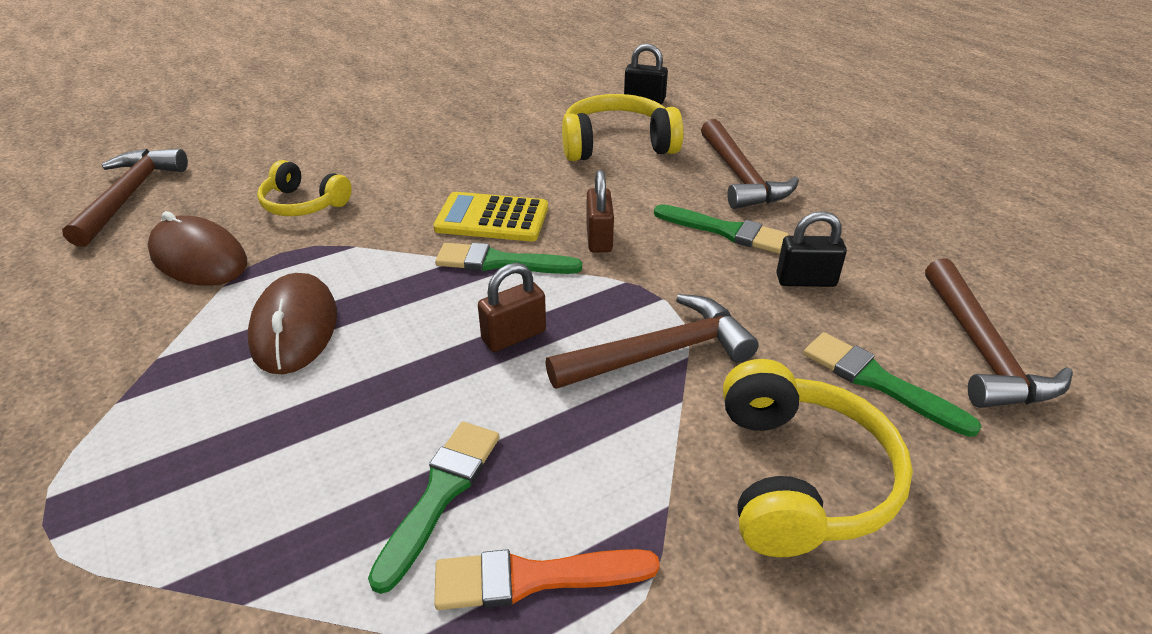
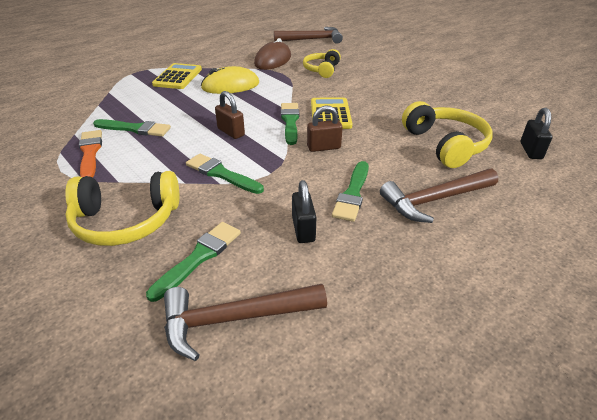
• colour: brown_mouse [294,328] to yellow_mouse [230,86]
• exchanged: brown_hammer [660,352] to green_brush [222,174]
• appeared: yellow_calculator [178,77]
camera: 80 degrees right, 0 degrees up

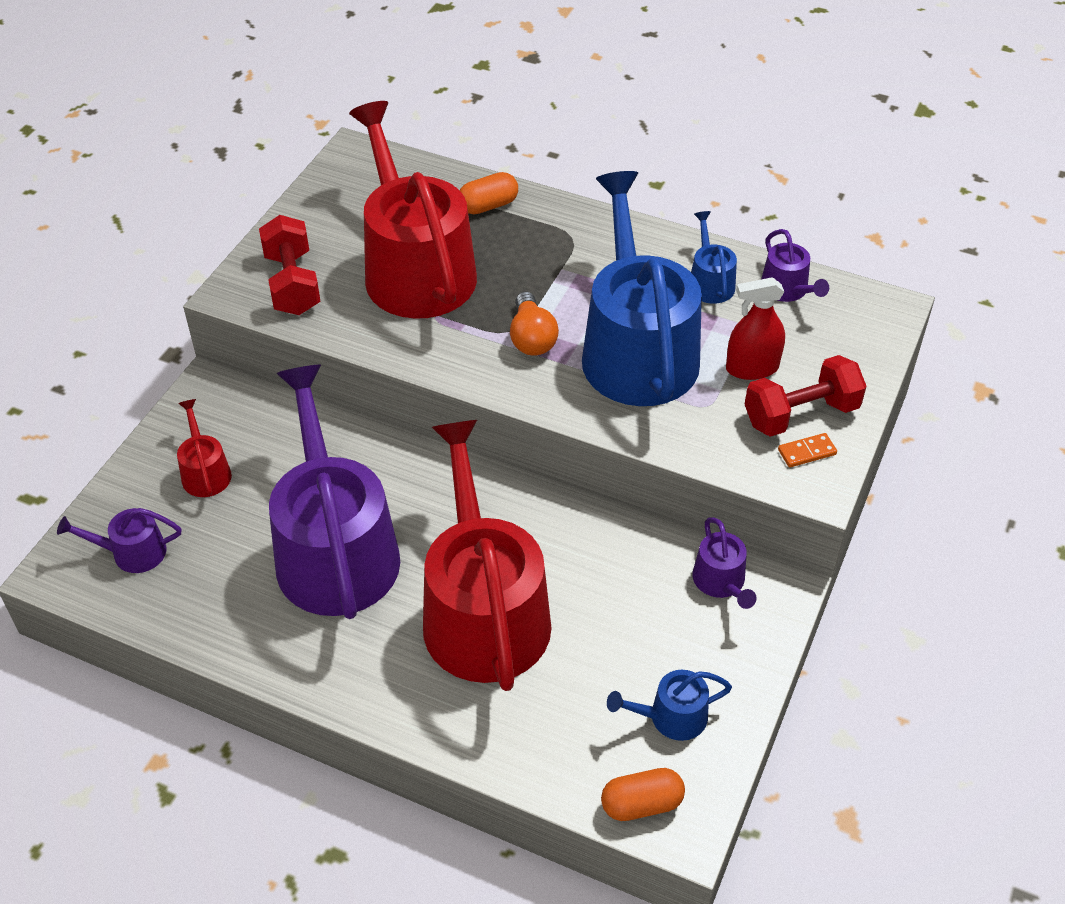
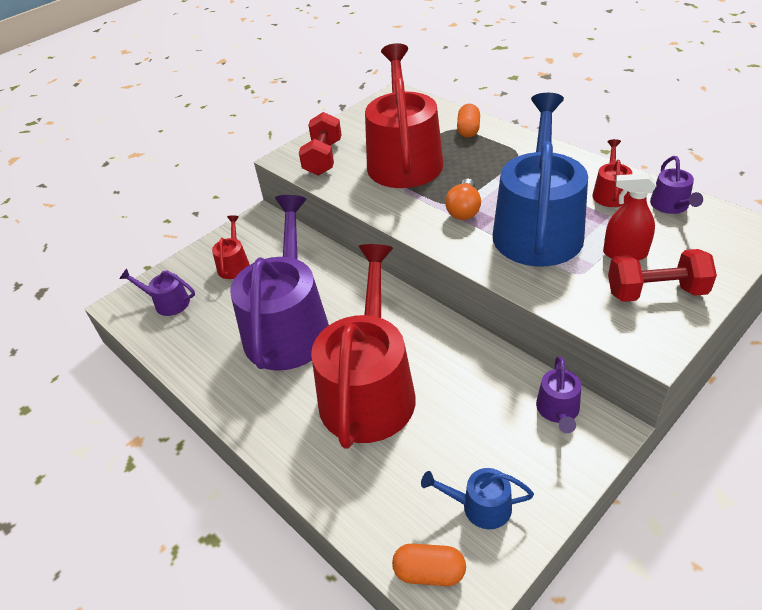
• spun: orange_capsule [488,205] = [468,130] 75 degrees counterclockwise
• colour: blue_watering_can [710,282] to red_watering_can [610,193]
• missing: orange_domino [806,452]
camera: 25 degrees right, 5 degrees down

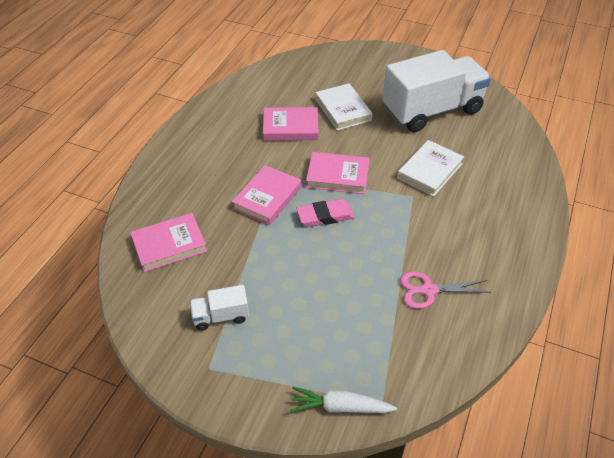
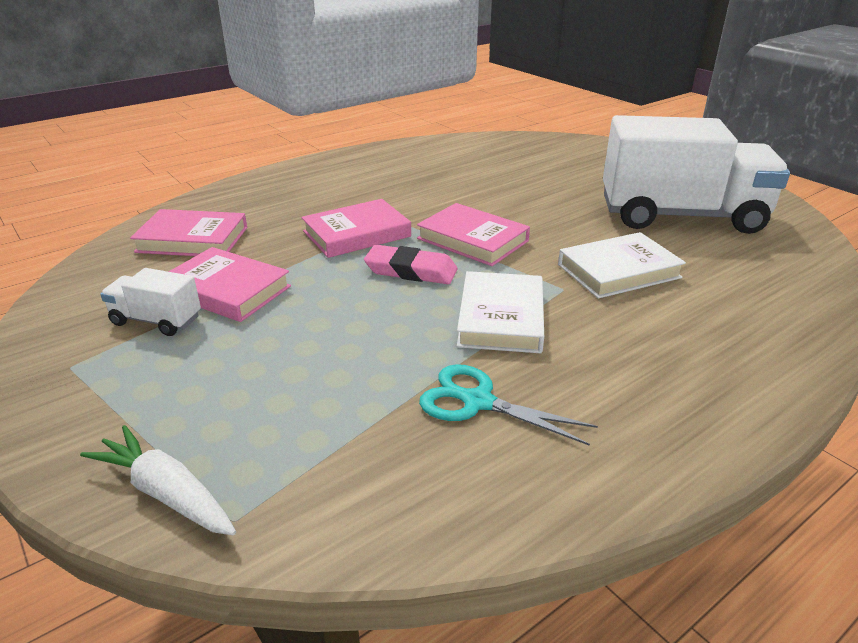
• relocated: pink_book [290,127] to [226,290]
• relocated: white_book [343,110] to [501,318]
• colour: pink_scissors [428,290] to turquoise_scissors [477,402]
camera: 30 degrees right, 15 degrees down

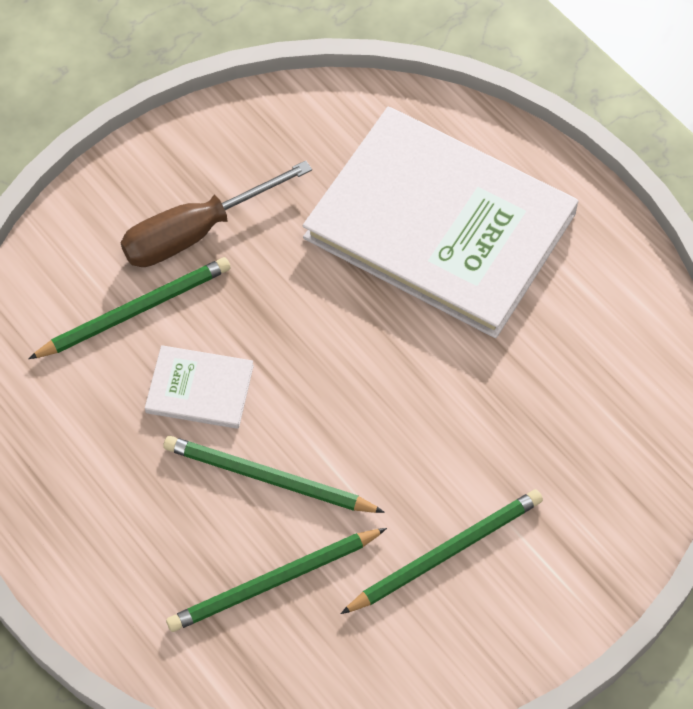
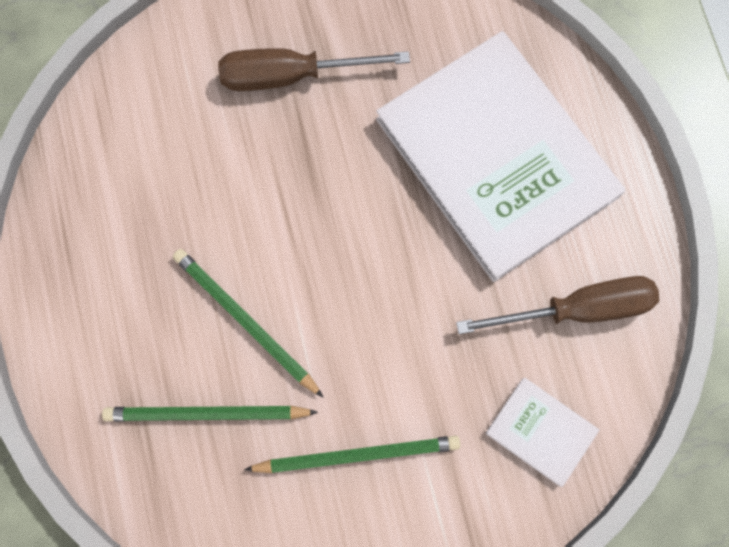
• missing: green_pencil [134,311]
• relocated: white_book [200,389] to [541,431]
• appeared: brown_screwdriver [577,309]
camera: 25 degrees right, 15 degrees up

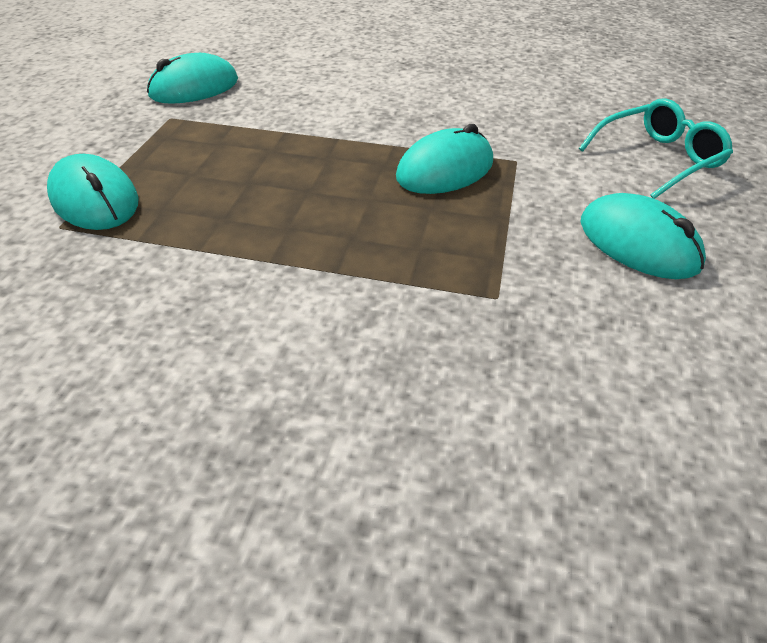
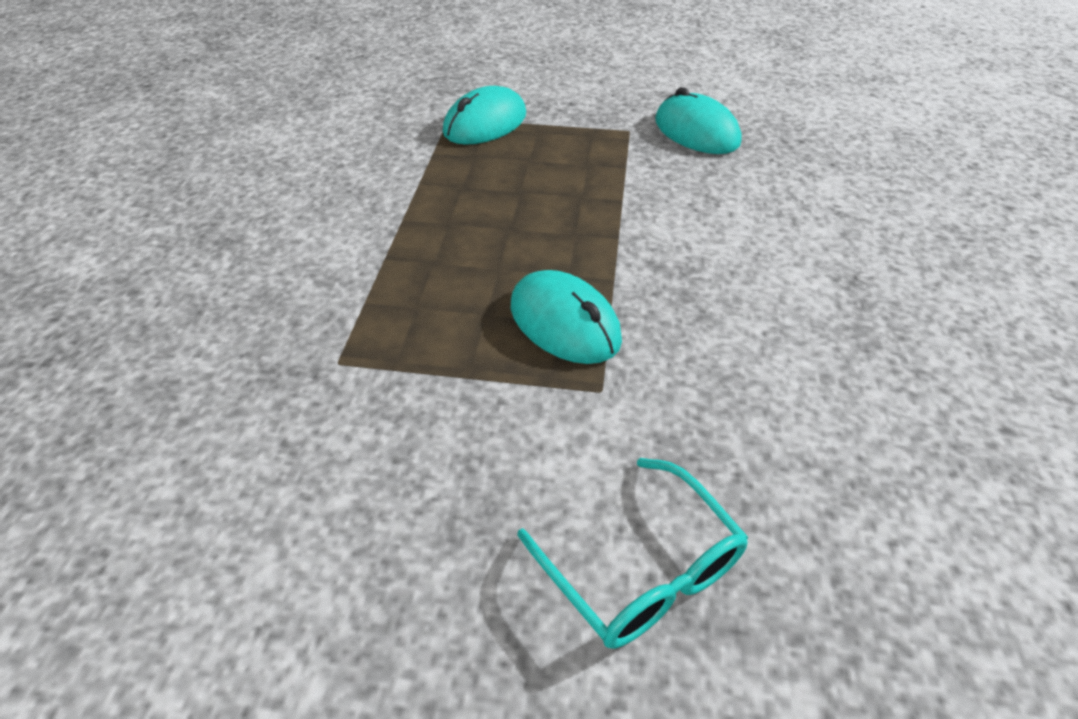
• missing: turquoise_mouse [638,243]
camera: 85 degrees right, 0 degrees up

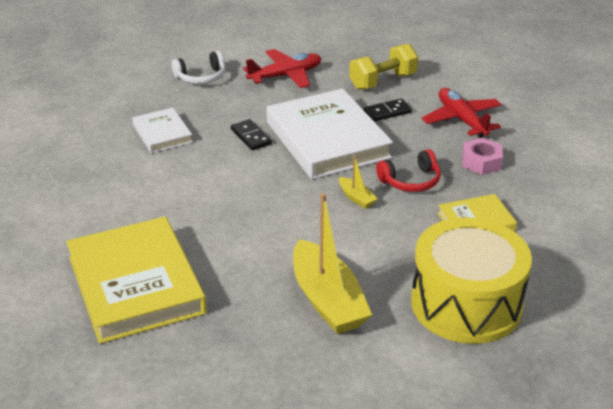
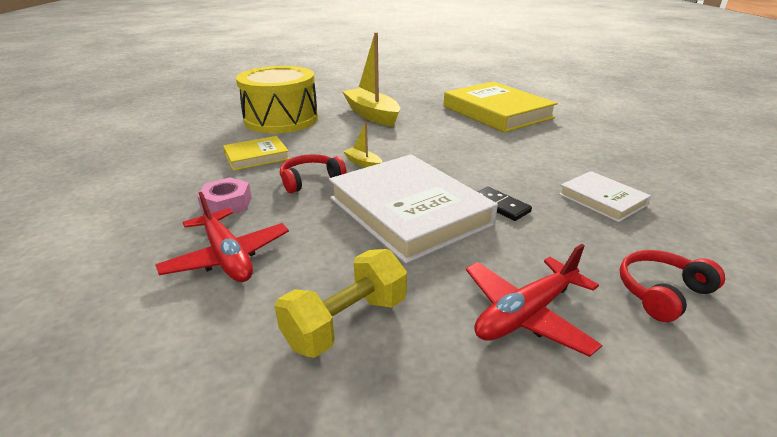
• colour: white_headphones [201,77] to red_headphones [662,292]
• missing: black_domino [387,112]
camera: 170 degrees right, 5 degrees down

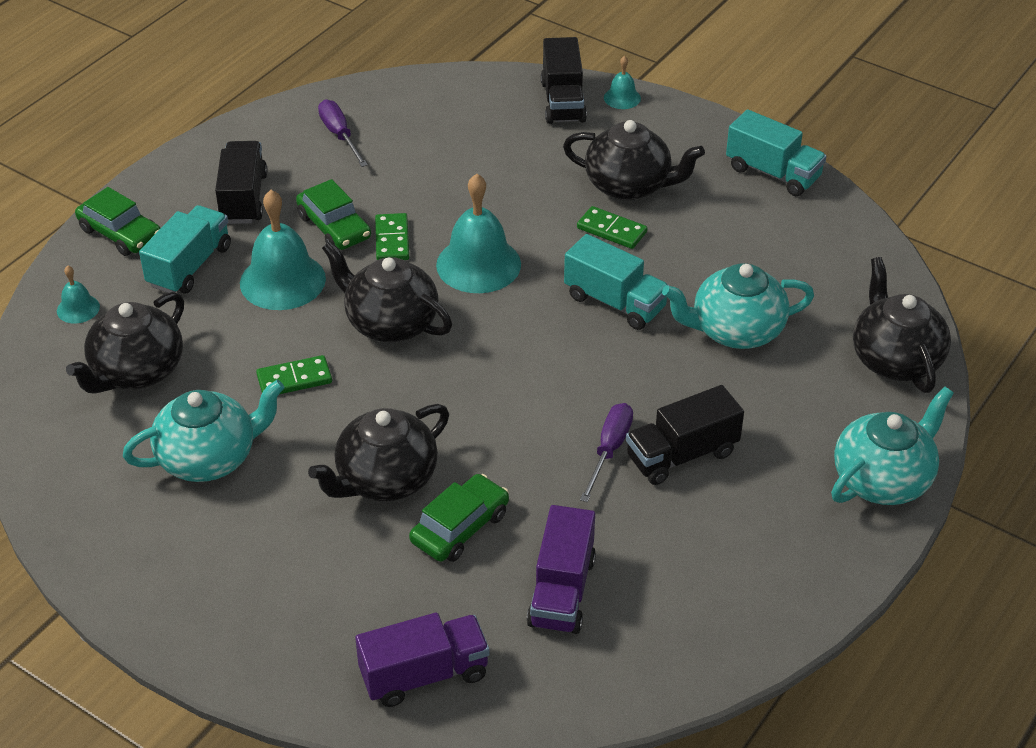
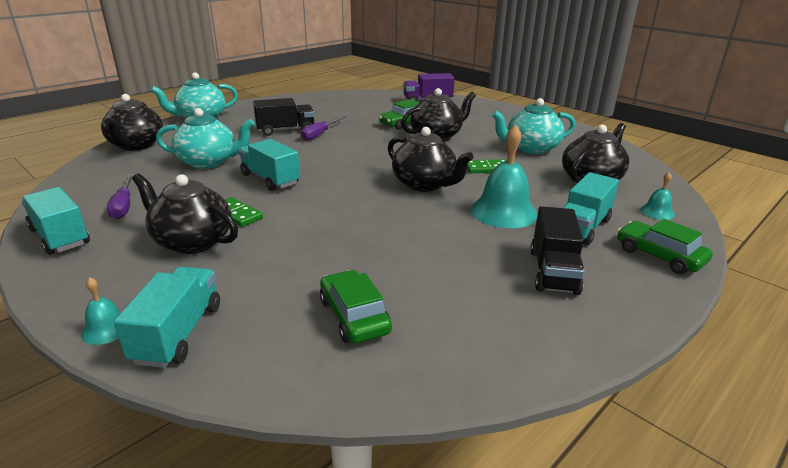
• relocated: green_car [334,227] to [354,316]
• relocated: purple_screwdriver [340,135] to [124,206]
• missing: green_domino [392,240]
• missing: turquoise_bell [478,264]
• missing: purple_truck [561,591]
• colour: black_truck [563,101] to turquoise_truck [178,333]
camera: 170 degrees left, 15 degrees down

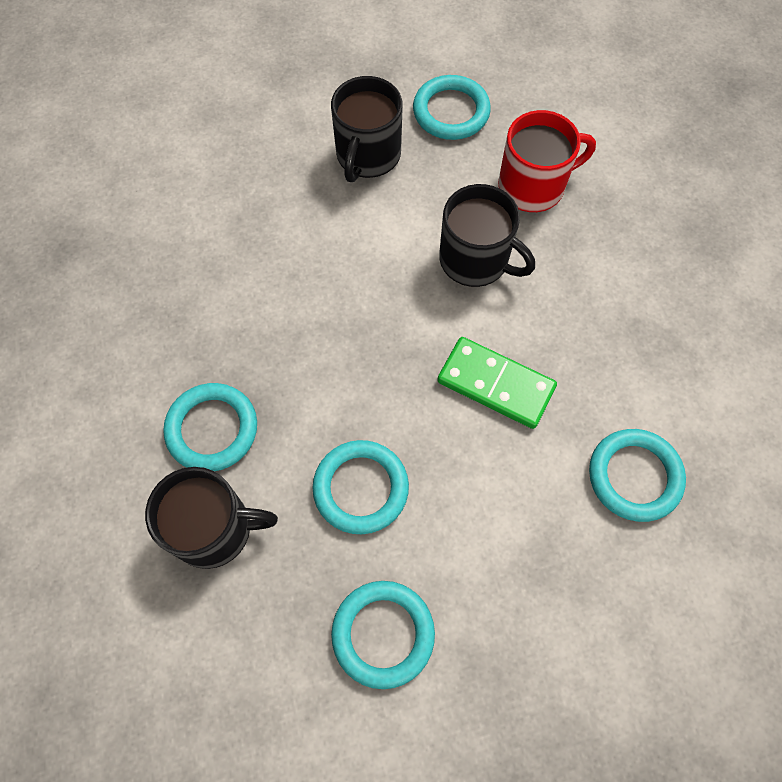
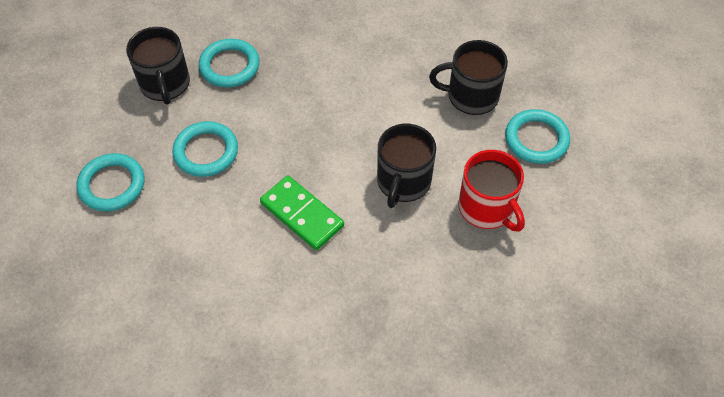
• spun: green_domino [496,384] = [302,214] 60 degrees counterclockwise
• missing: turquoise_ring [634,476]
camera: 75 degrees right, 10 degrees down

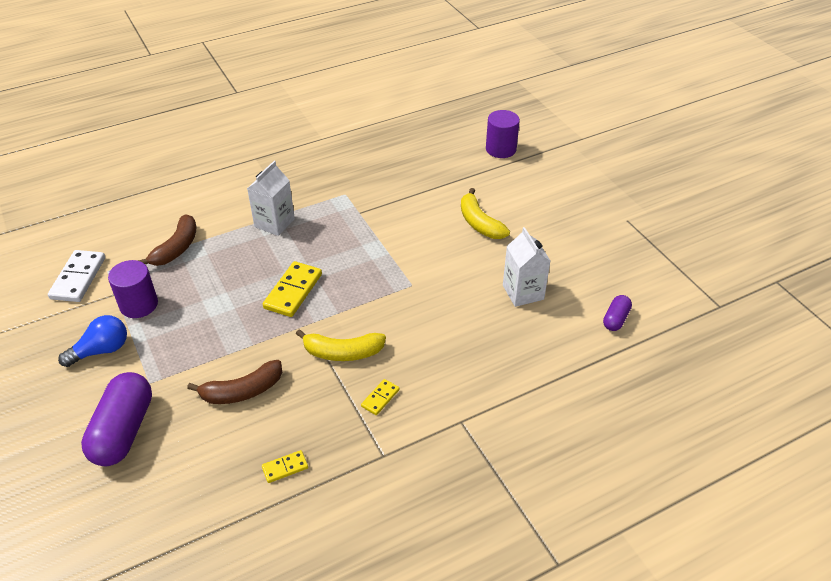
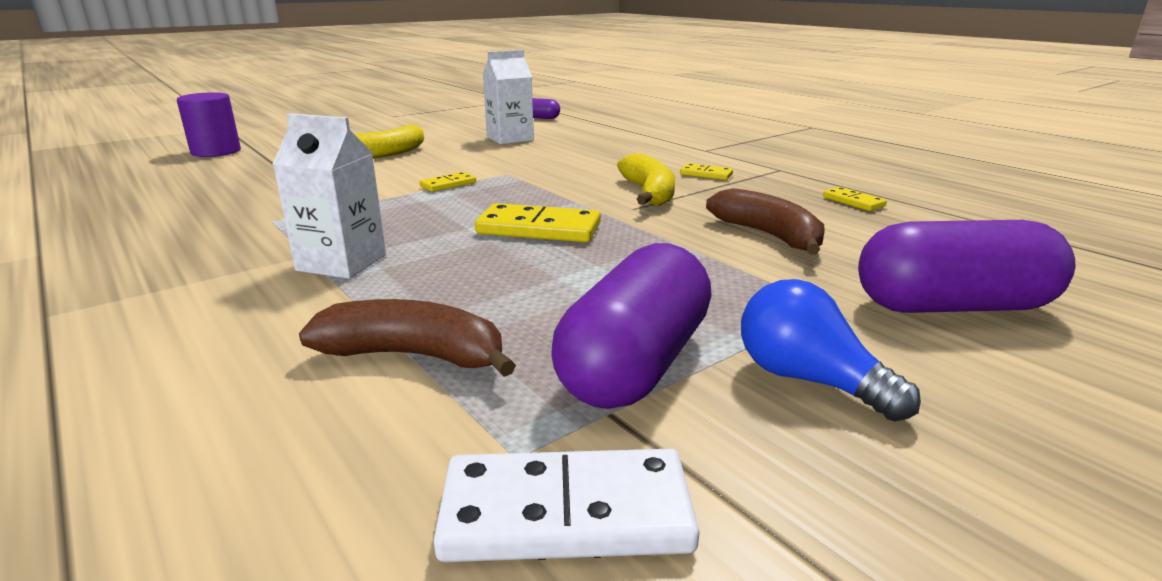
• exchanged: purple_cylinder [139,305] to purple_capsule [635,364]
• appeared: yellow_domino [448,184]
camera: 100 degrees left, 20 degrees down

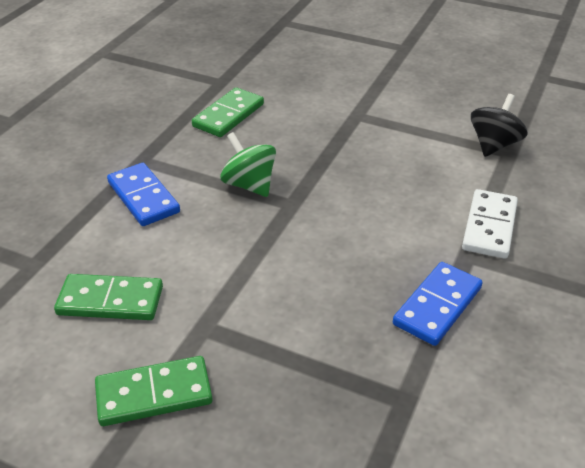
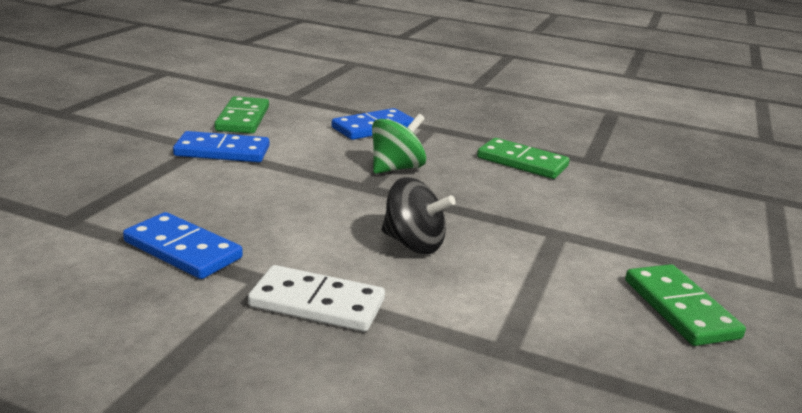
• relocated: green_domino [154,394] to [680,308]
• relocated: black_spinning_top [494,145] to [413,244]
• appeared: blue_domino [222,151]
camera: 85 degrees right, 15 degrees down

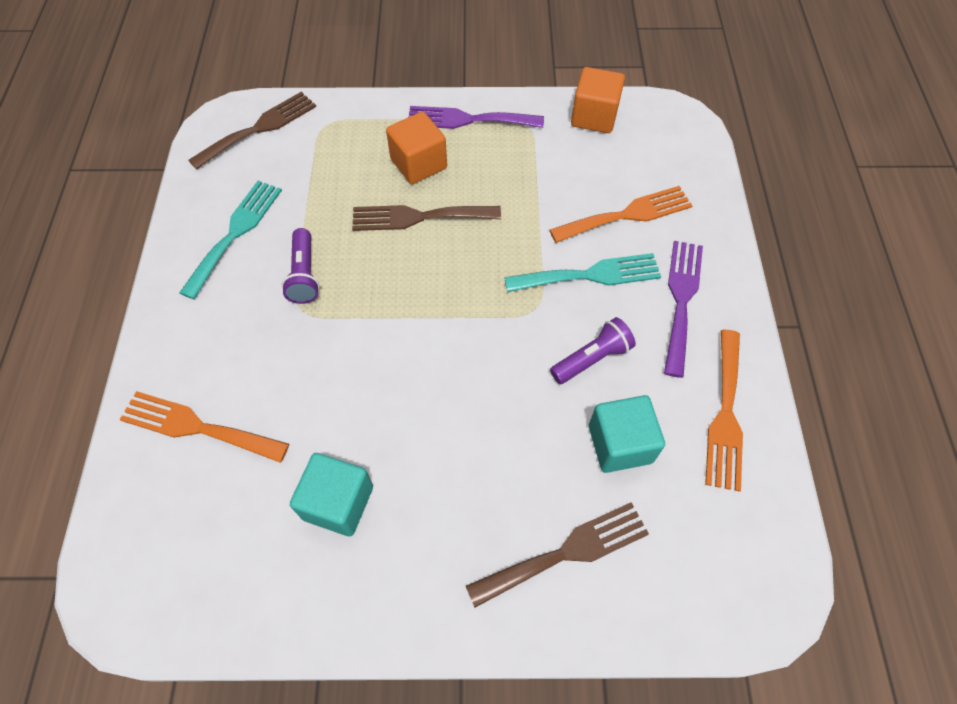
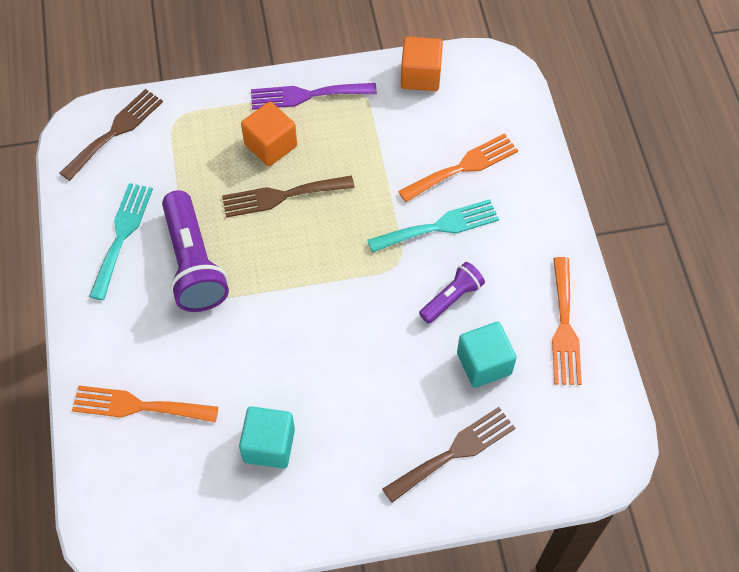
• size: purple_flashlight [304,275] = [193,264] x1.81
• missing: purple_fork [681,300]
camera: 10 degrees left, 0 degrees up

